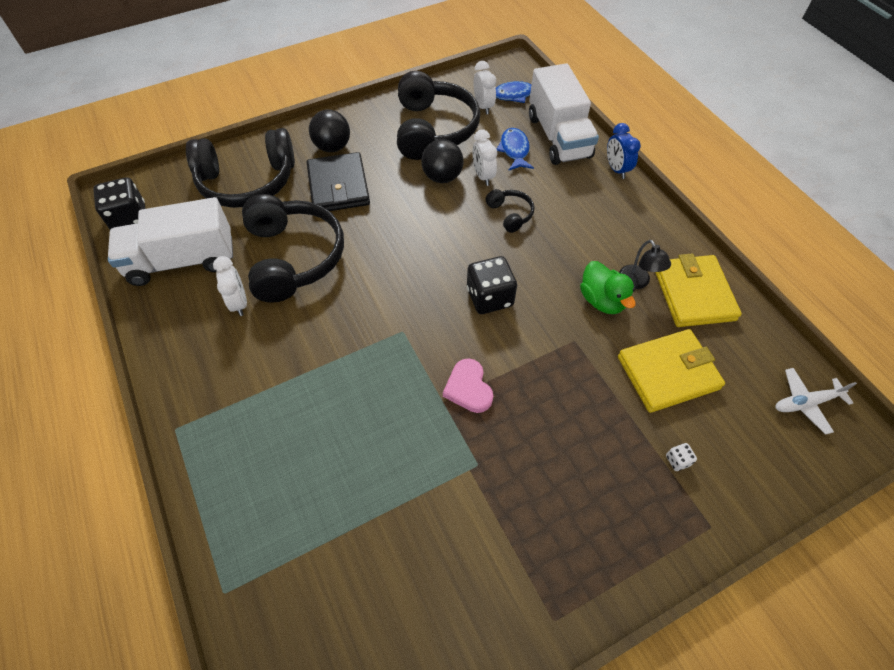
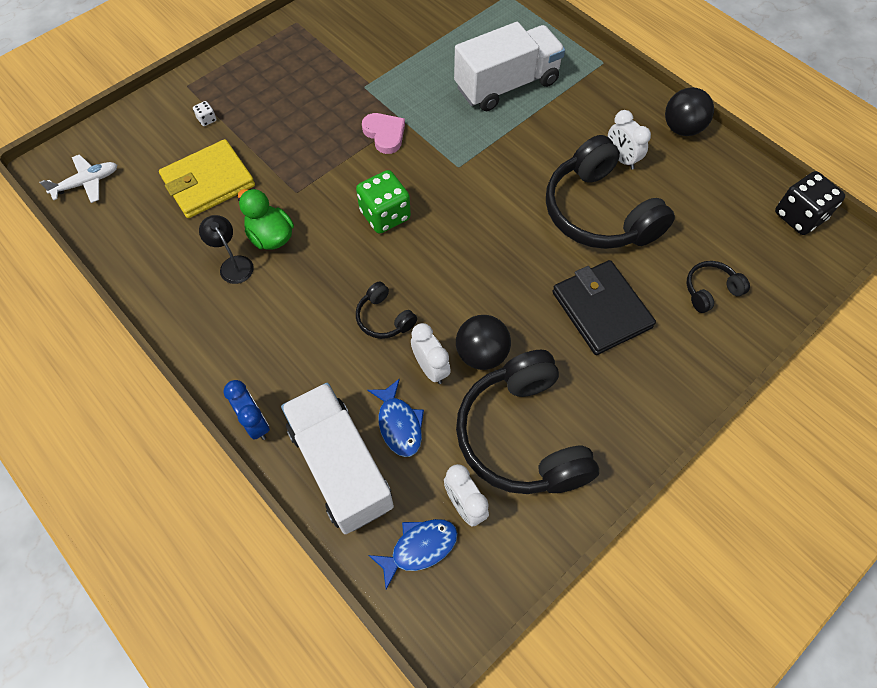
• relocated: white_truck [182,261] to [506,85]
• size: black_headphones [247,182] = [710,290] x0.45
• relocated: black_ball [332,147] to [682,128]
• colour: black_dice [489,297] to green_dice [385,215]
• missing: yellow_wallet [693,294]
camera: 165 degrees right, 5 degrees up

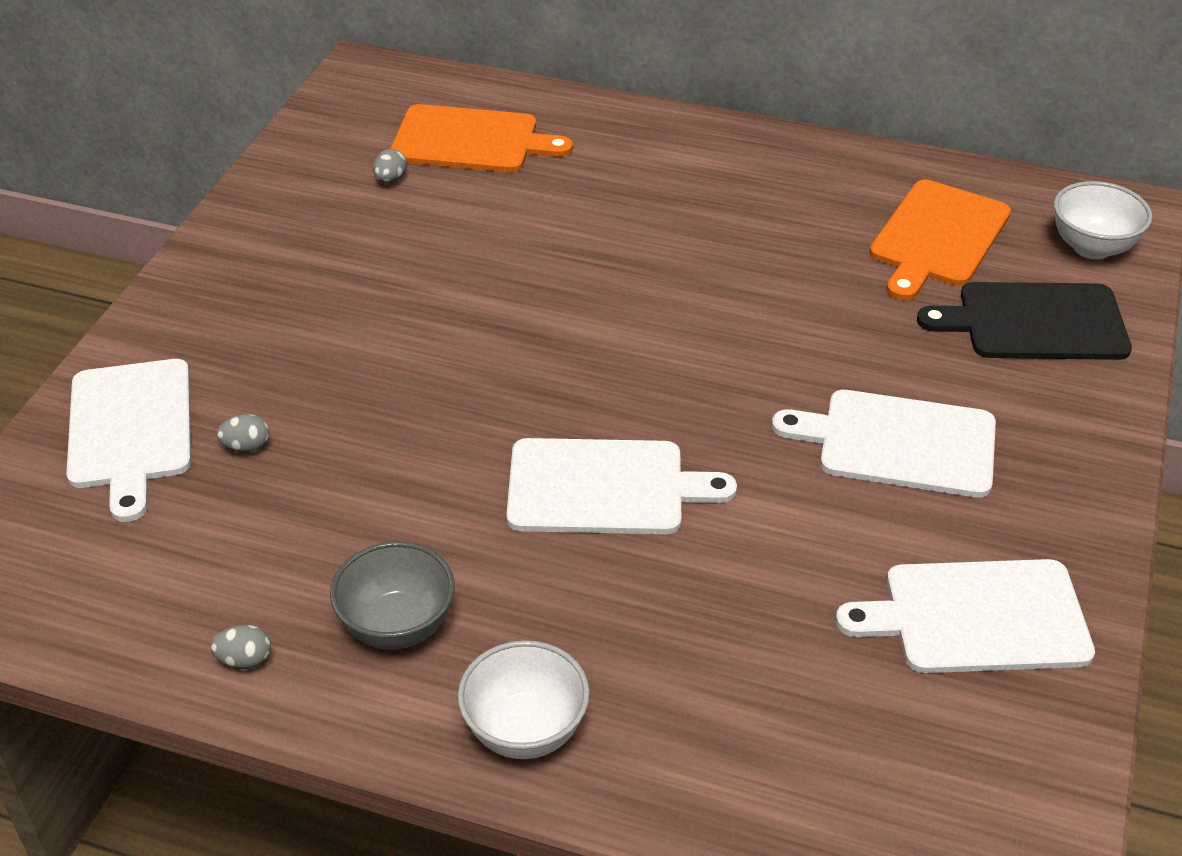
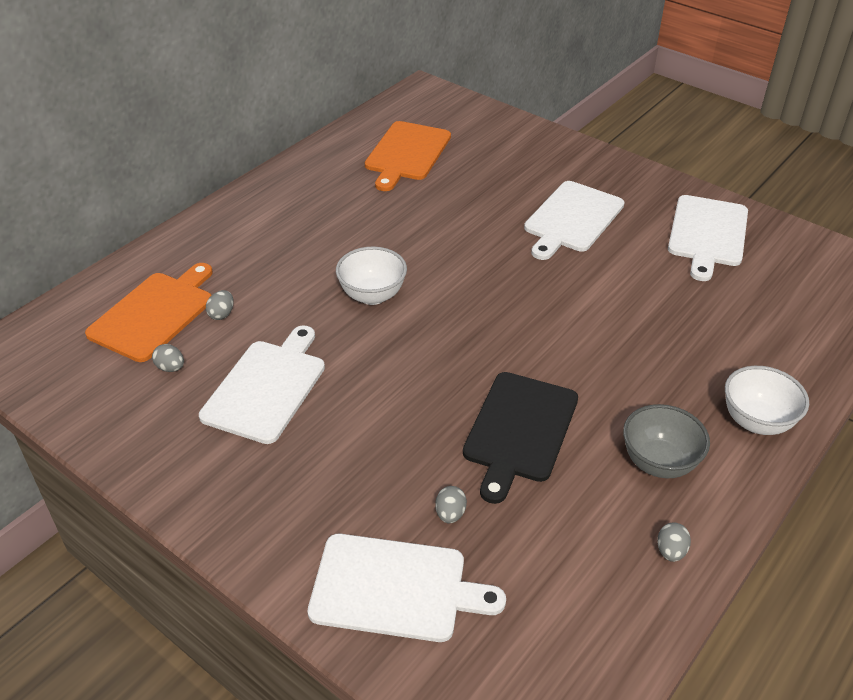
• relocated: white_cutting_board [604,487] to [267,387]
• spun: orange_cutting_board [937,237] = [406,153] 60 degrees clockwise
• relocated: black_cutting_board [1034,322] to [519,430]
• relocated: white_bowl [1092,247] to [372,295]
• appeared: grey_egg [222,314]
camera: 70 degrees left, 0 degrees up

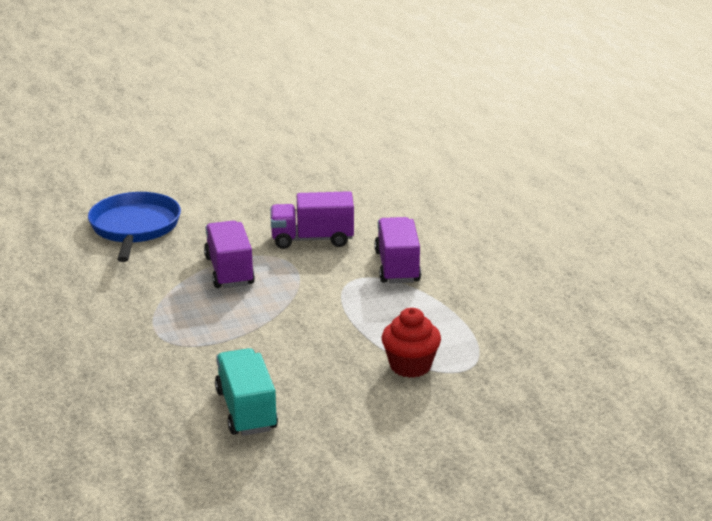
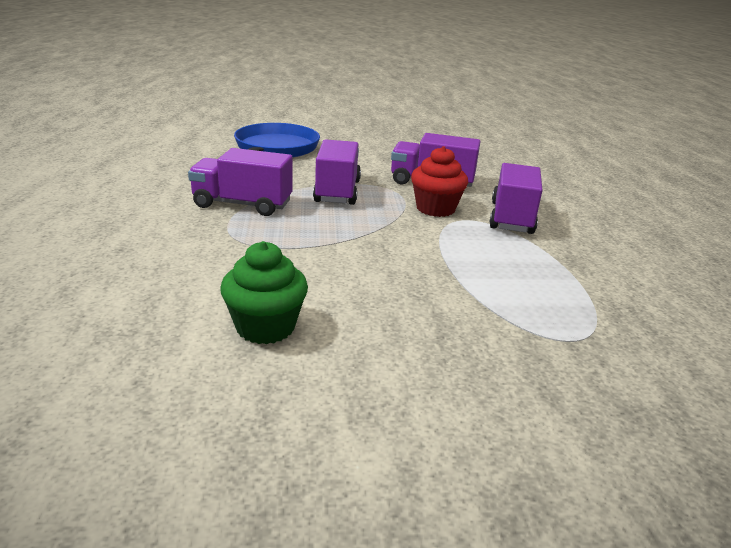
• exchanged: turquoise_truck [246,410] to green_cupcake [265,327]
• relocated: red_cupcake [410,366] to [435,208]
• appeared: purple_truck [242,204]
camera: 15 degrees right, 0 degrees up

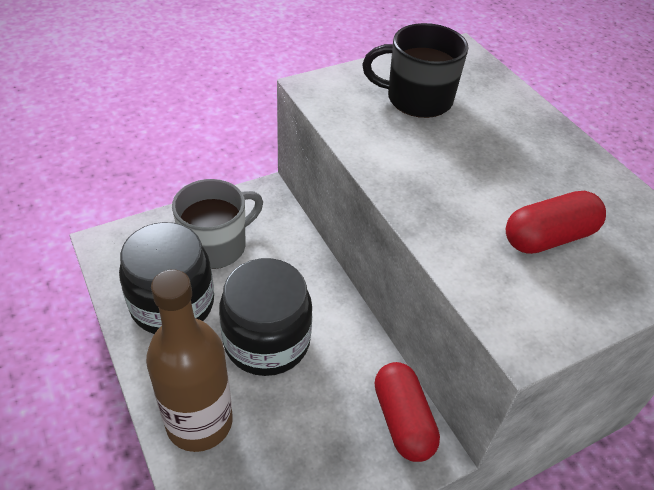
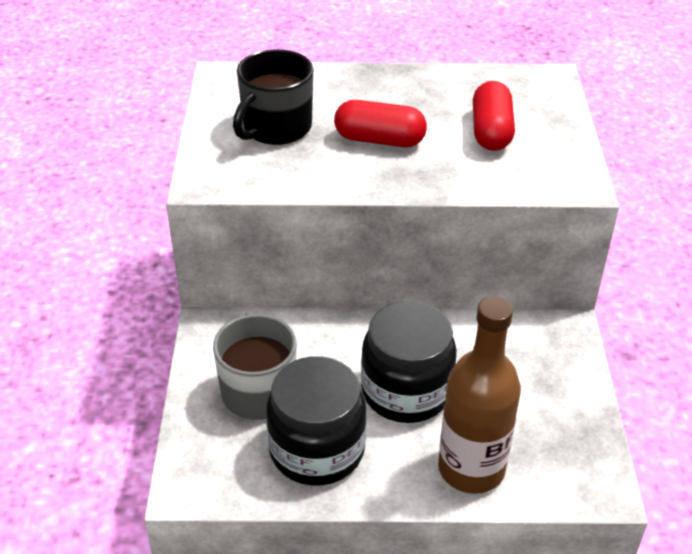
• relocated: red_capsule [403,420] to [379,140]
camera: 60 degrees left, 5 degrees down

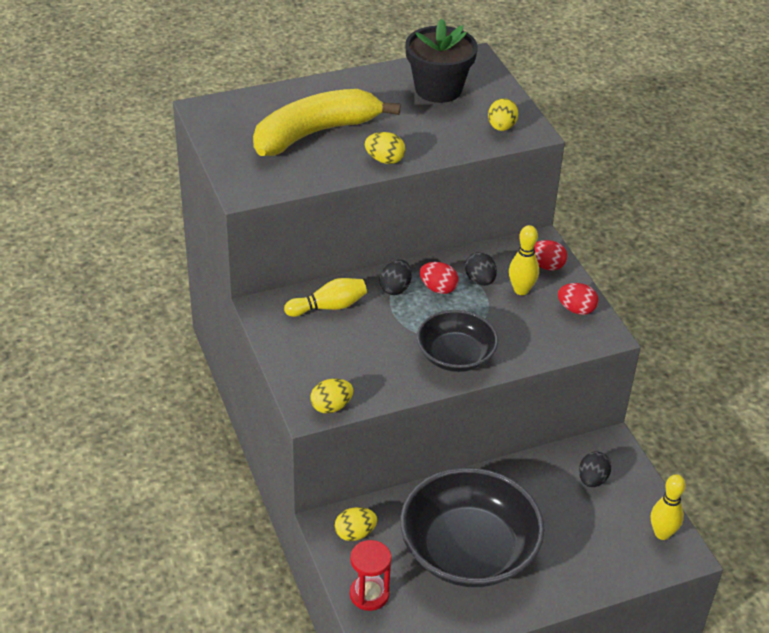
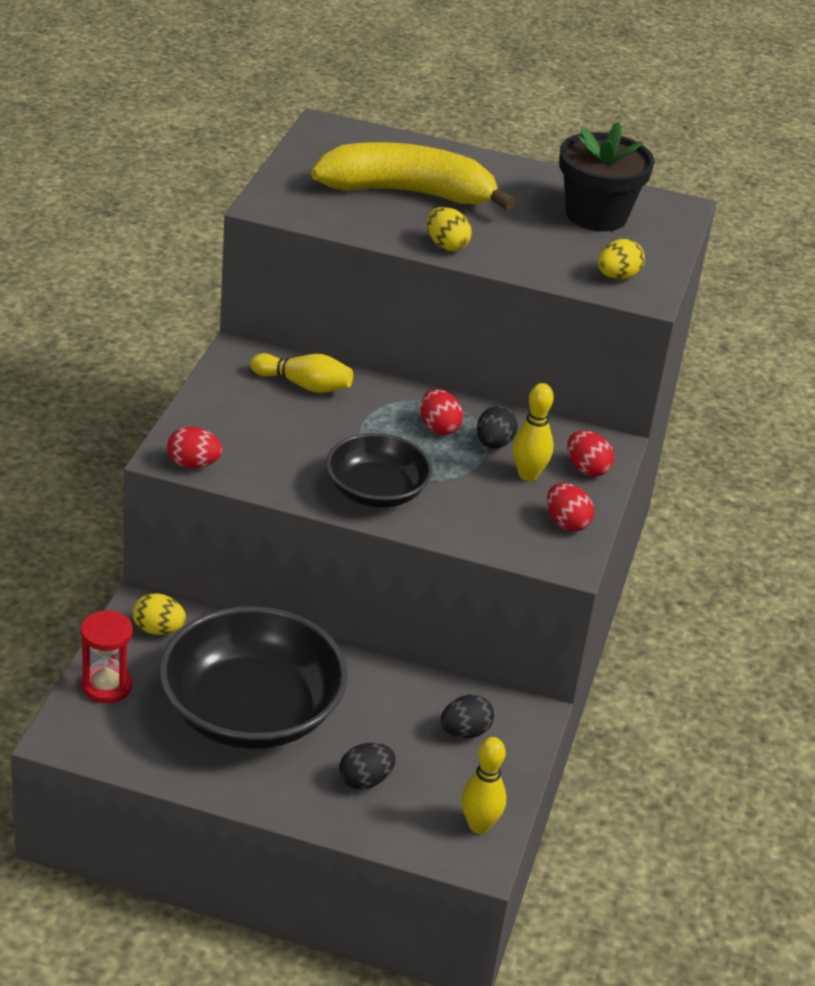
• colour: yellow_egg [331,407] to red_egg [193,464]
• relocated: black_egg [395,288] to [365,780]
camera: 35 degrees right, 5 degrees down

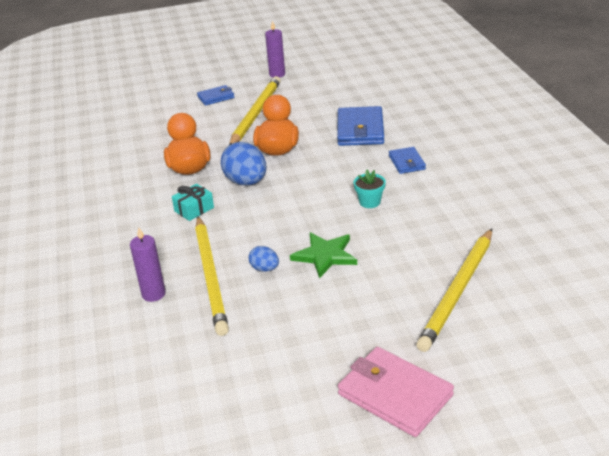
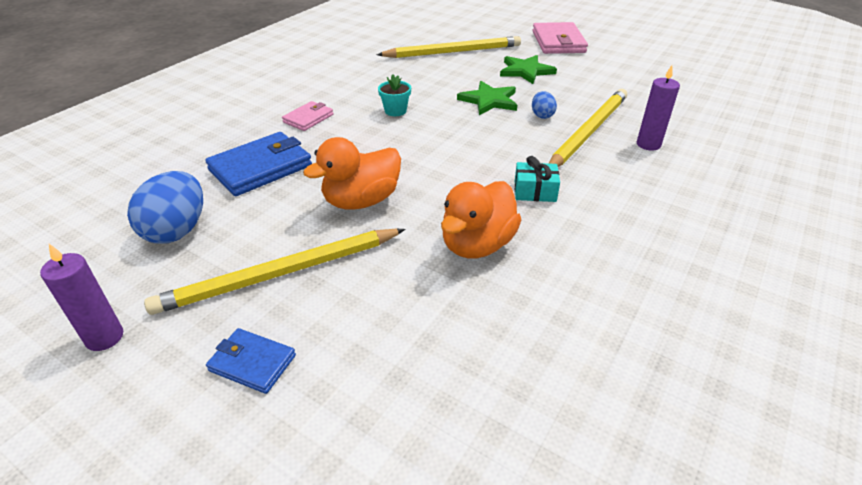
• relocated: blue_egg [246,182] to [177,230]
• colour: blue_wallet [407,162] to pink_wallet [308,118]
• appeared: green_star [525,71]
camera: 135 degrees left, 5 degrees up

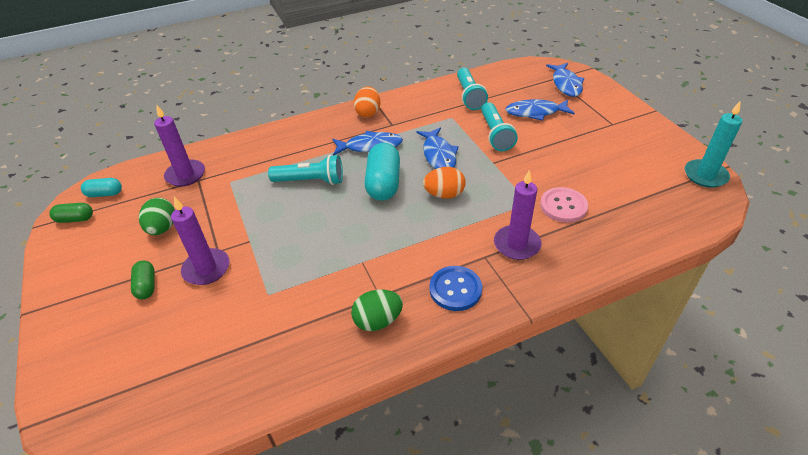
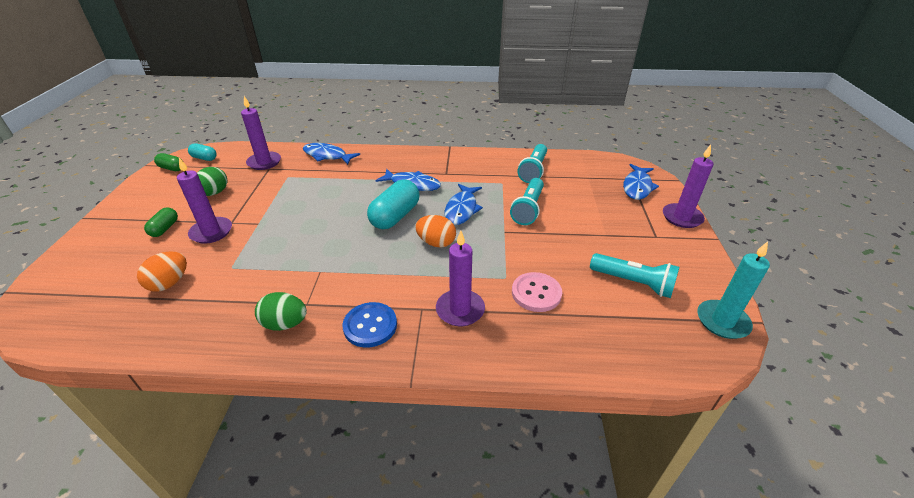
• relocated: turquoise_flashlight [310,181] to [633,283]
• relocated: orange_egg [368,113] to [169,283]
• relocated: blue_fish [535,112] to [327,156]
• appeared: purple_candle [682,217]
camera: 25 degrees right, 5 degrees down

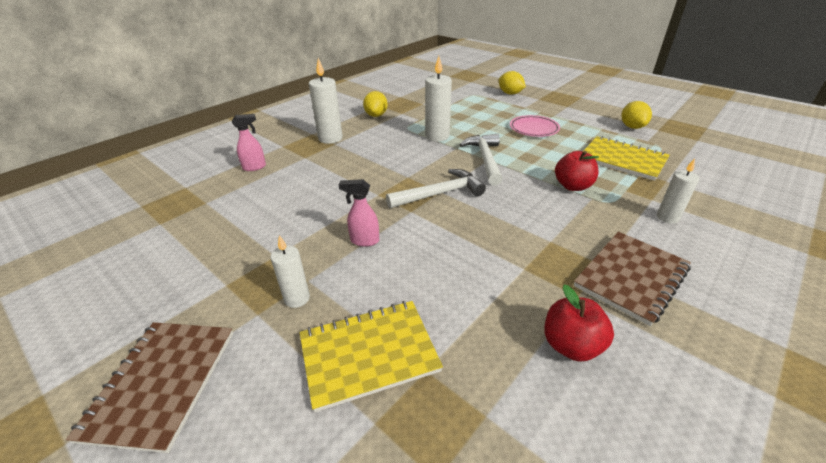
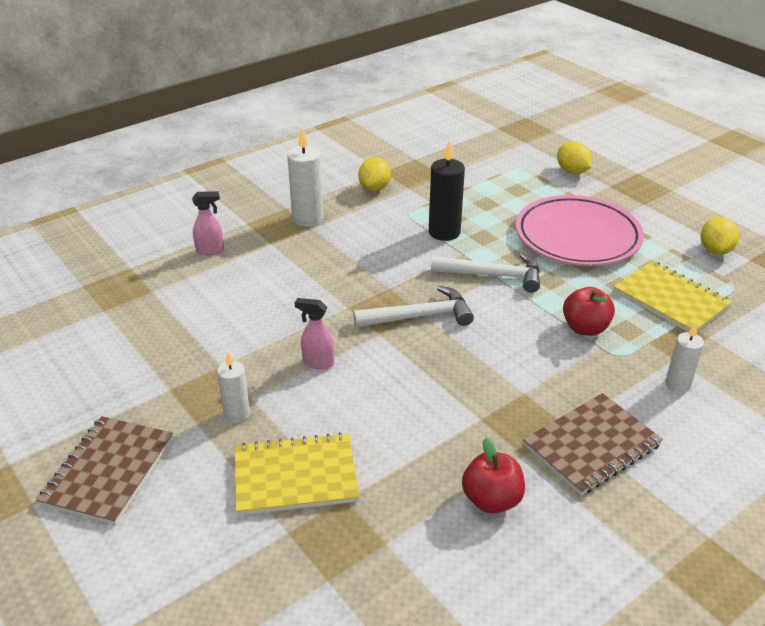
• colour: white_candle [437,136] to black_candle [444,232]
• spun: white_hammer [485,159] = [493,275] 90 degrees clockwise
• size: pink_plate [534,129] = [577,236] x1.90
camera: 10 degrees right, 0 degrees up

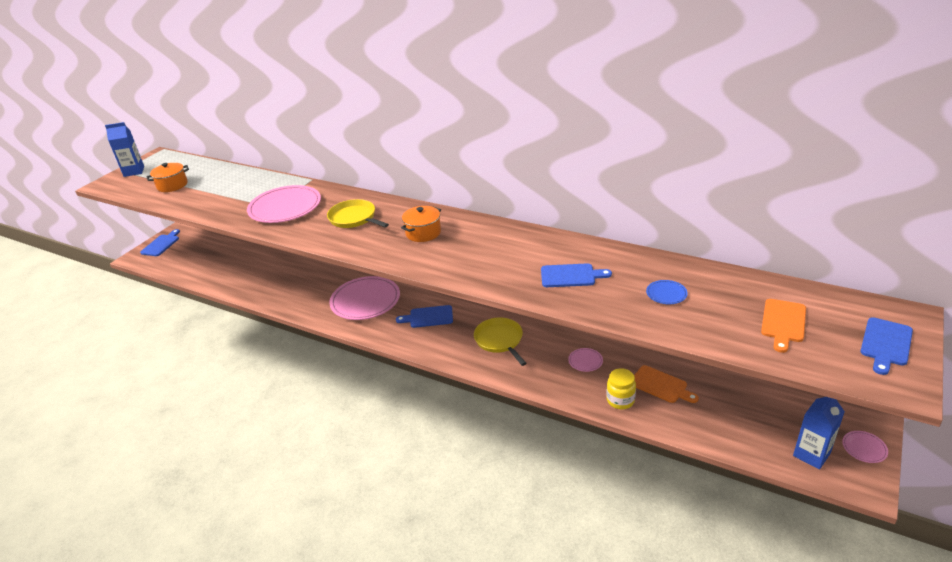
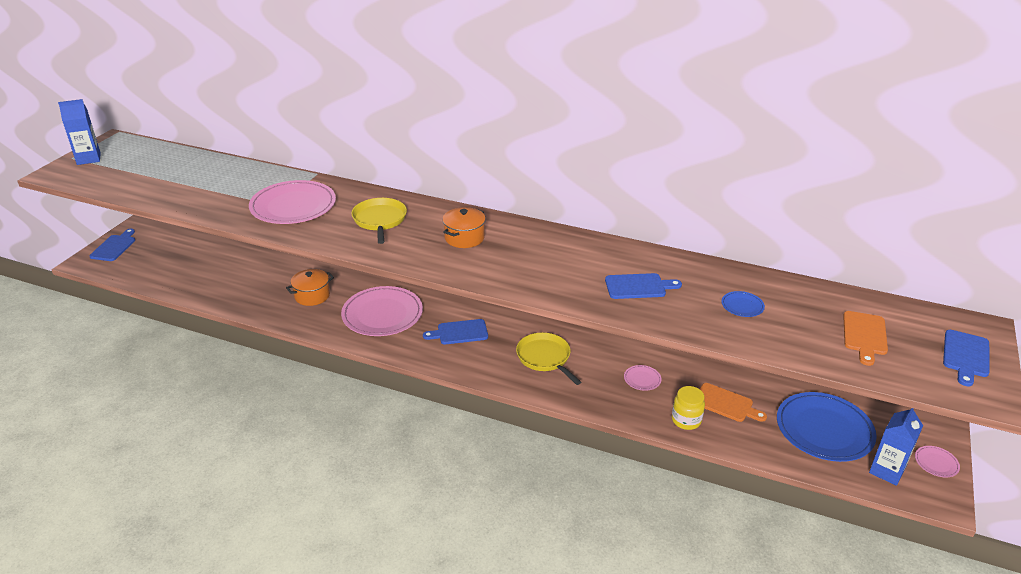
• relocated: orange_pot [172,185] to [312,296]
• spun: yellow_pan [354,218] = [379,220] 45 degrees clockwise
• appeared: blue_plate [824,429]
camera: 10 degrees left, 0 degrees up

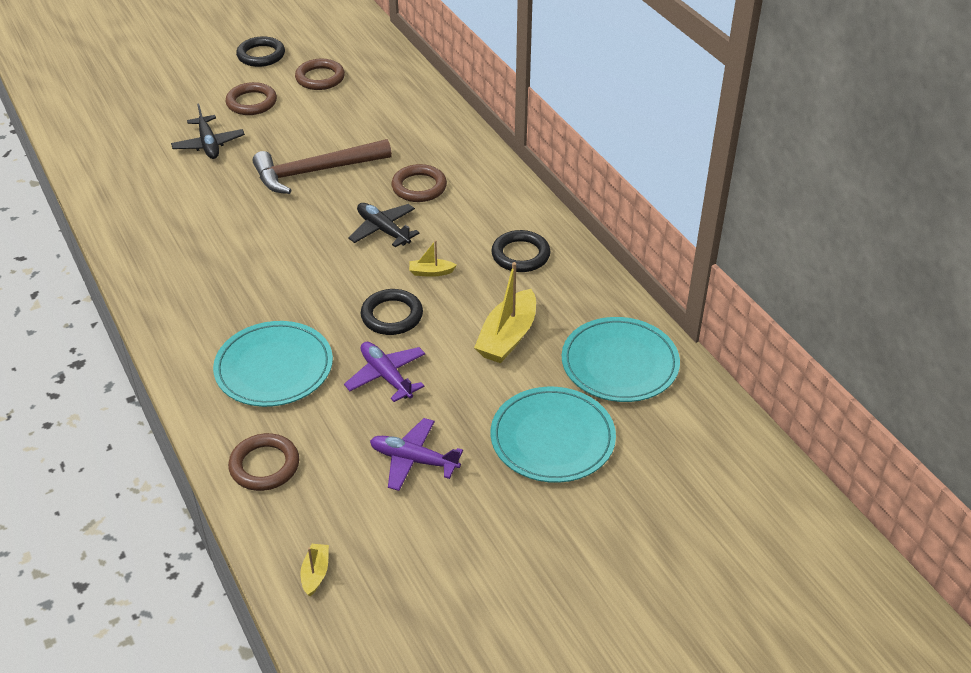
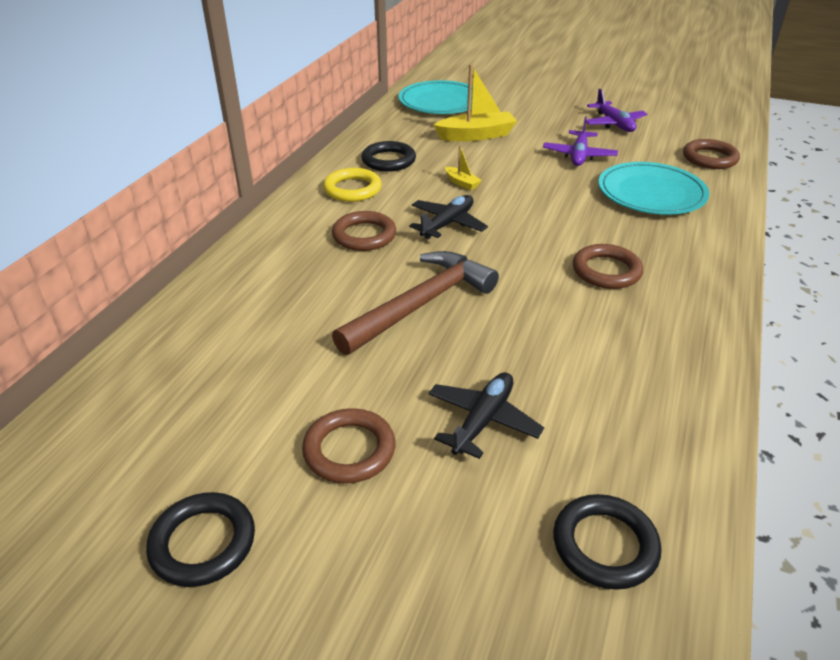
• spun: brown_hammer [315,171] = [421,304] 75 degrees counterclockwise
• relocated: brown_ring [320,78] to [606,271]
• missing: yellow_boat [315,573]
• spun: black_plane [383,230] = [447,224] 150 degrees counterclockwise
• relocated: black_ring [392,316] to [605,545]
• missing: turquoise_plate [552,438]
• appeared: yellow_ring [352,189]
camera: 130 degrees left, 5 degrees down

